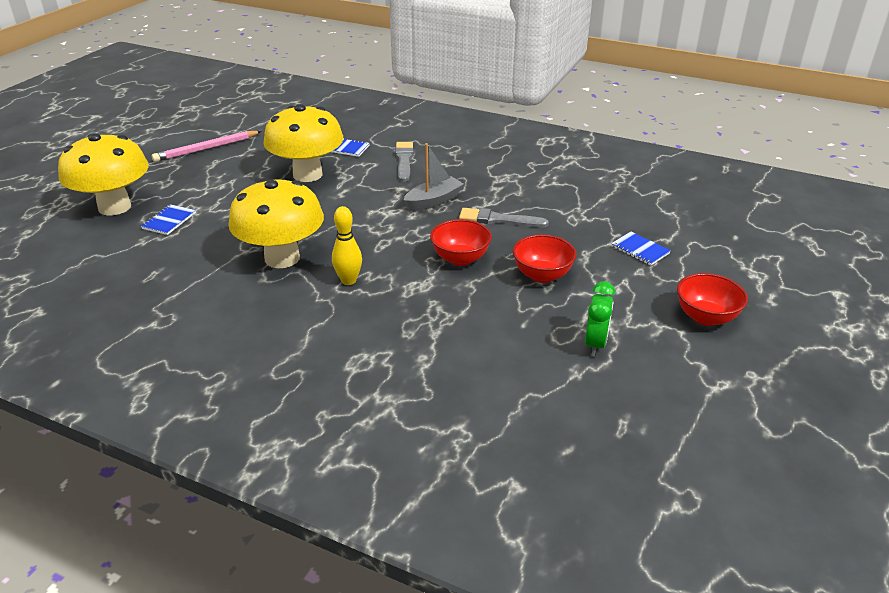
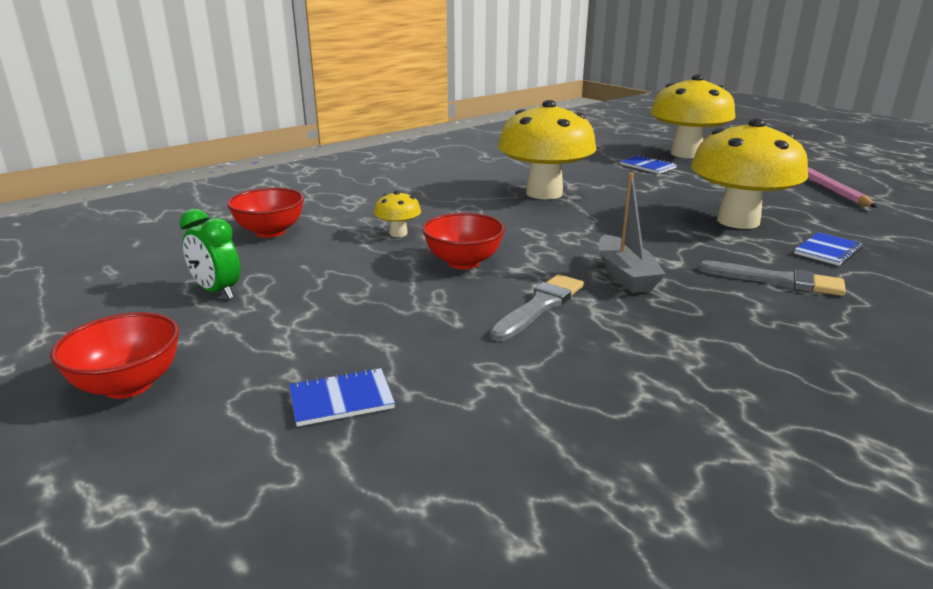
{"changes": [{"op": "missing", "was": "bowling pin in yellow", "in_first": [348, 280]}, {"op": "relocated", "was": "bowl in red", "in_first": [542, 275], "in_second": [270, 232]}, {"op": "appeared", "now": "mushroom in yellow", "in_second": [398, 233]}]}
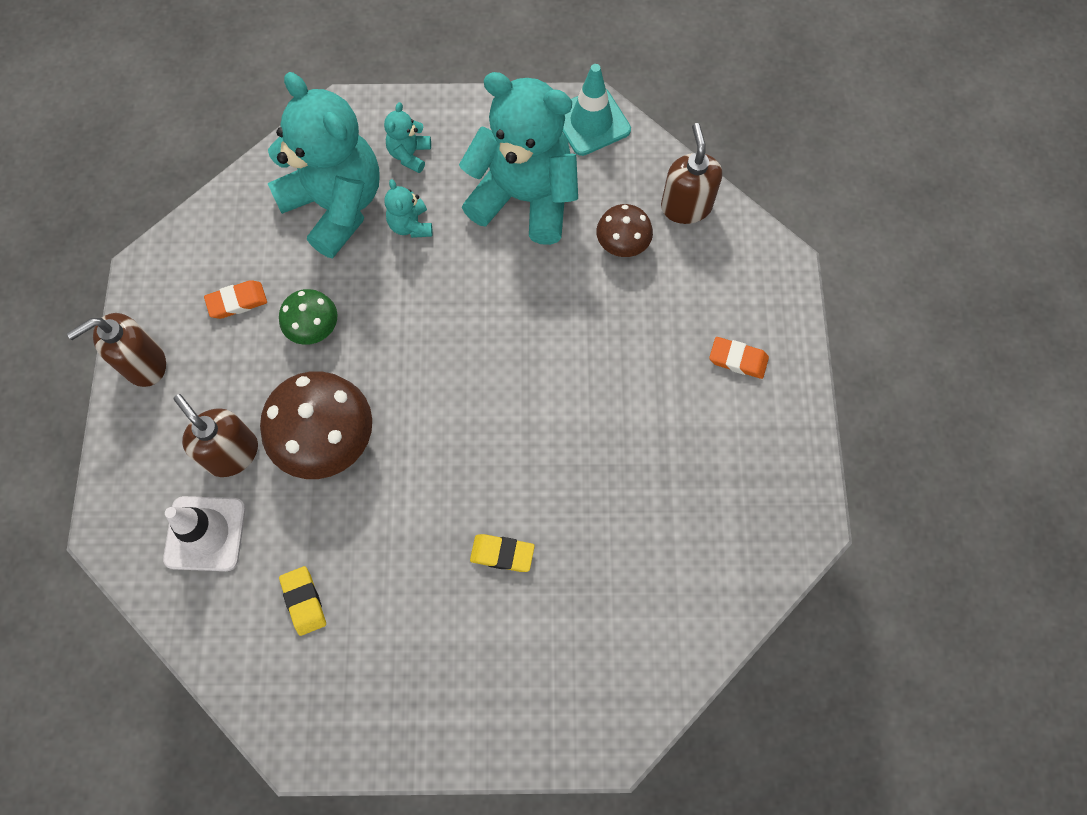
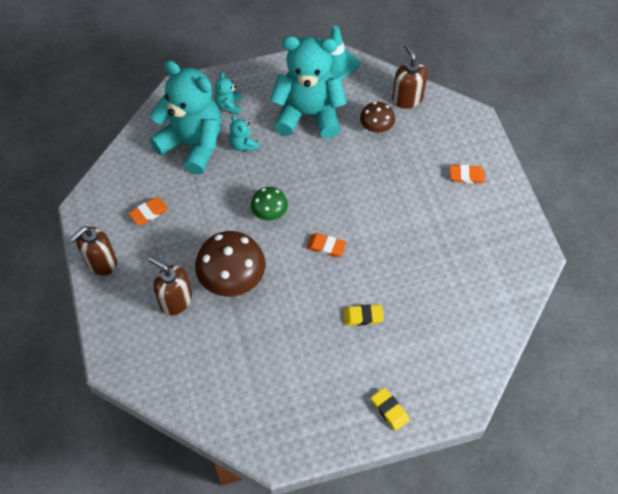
{"changes": [{"op": "missing", "was": "traffic cone in white", "in_first": [205, 533]}, {"op": "relocated", "was": "mushroom in green", "in_first": [313, 327], "in_second": [269, 212]}, {"op": "relocated", "was": "eraser in yellow", "in_first": [304, 601], "in_second": [389, 410]}, {"op": "appeared", "now": "eraser in orange", "in_second": [326, 247]}]}
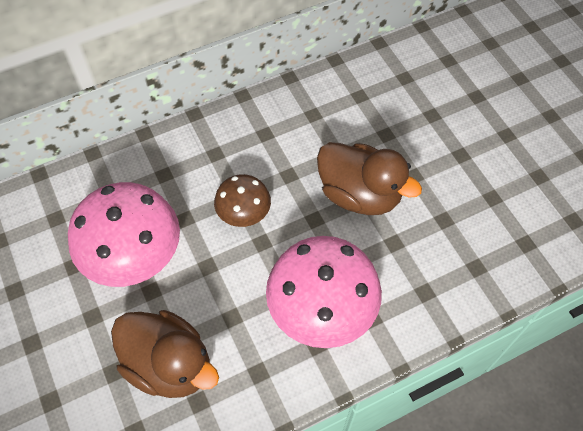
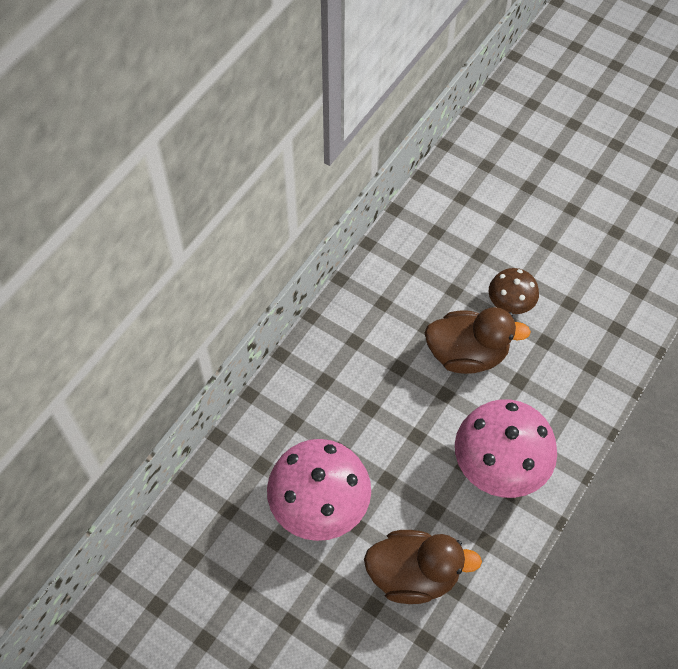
{"changes": [{"op": "relocated", "was": "mushroom in brown", "in_first": [243, 213], "in_second": [510, 302]}]}
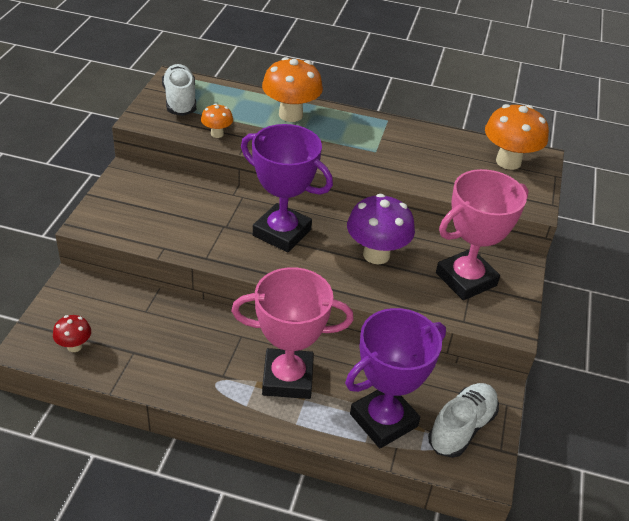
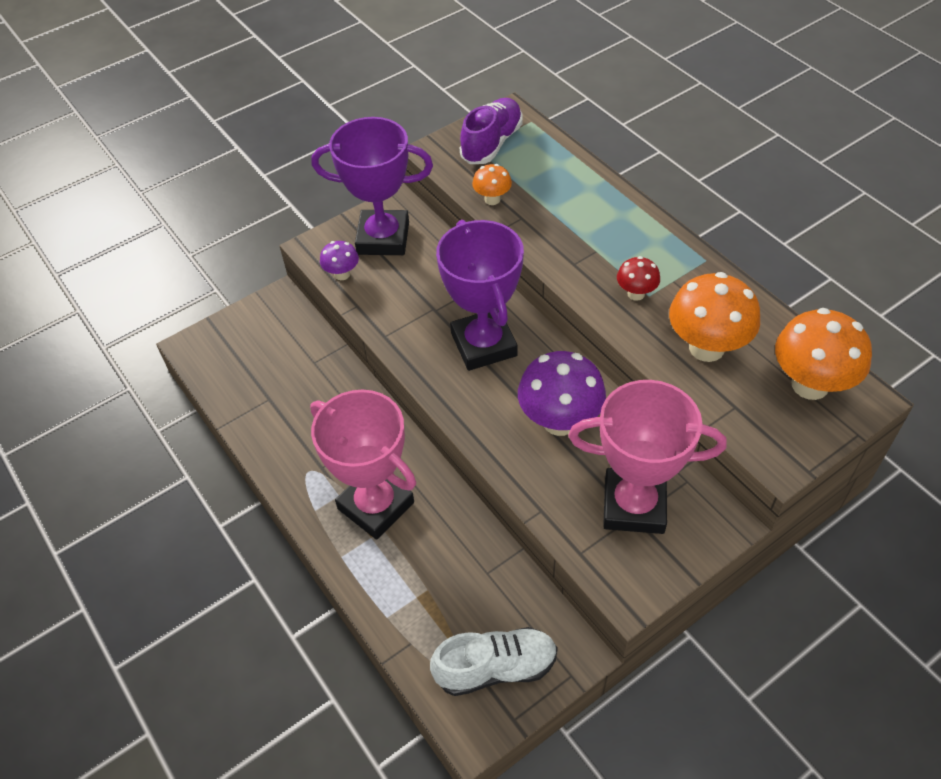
{"changes": [{"op": "relocated", "was": "mushroom in red", "in_first": [74, 346], "in_second": [636, 294]}, {"op": "colour", "was": "shoe in white", "now": "shoe in purple", "in_first": [180, 101], "in_second": [492, 143]}, {"op": "relocated", "was": "mushroom in orange", "in_first": [290, 115], "in_second": [706, 348]}, {"op": "relocated", "was": "trophy in purple", "in_first": [383, 420], "in_second": [383, 238]}, {"op": "appeared", "now": "mushroom in purple", "in_second": [342, 274]}]}
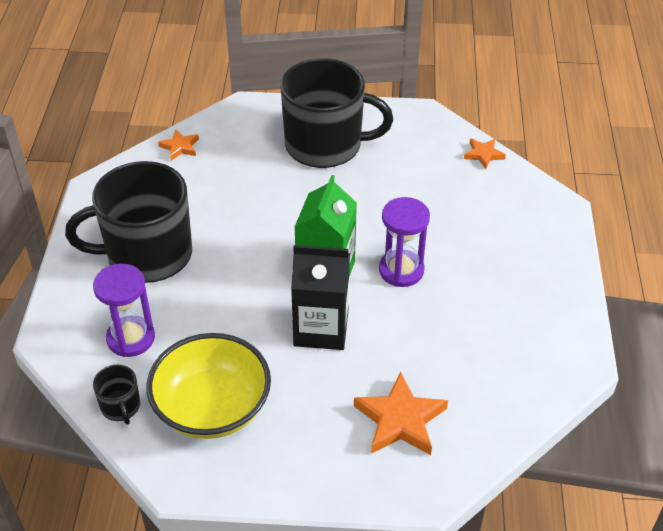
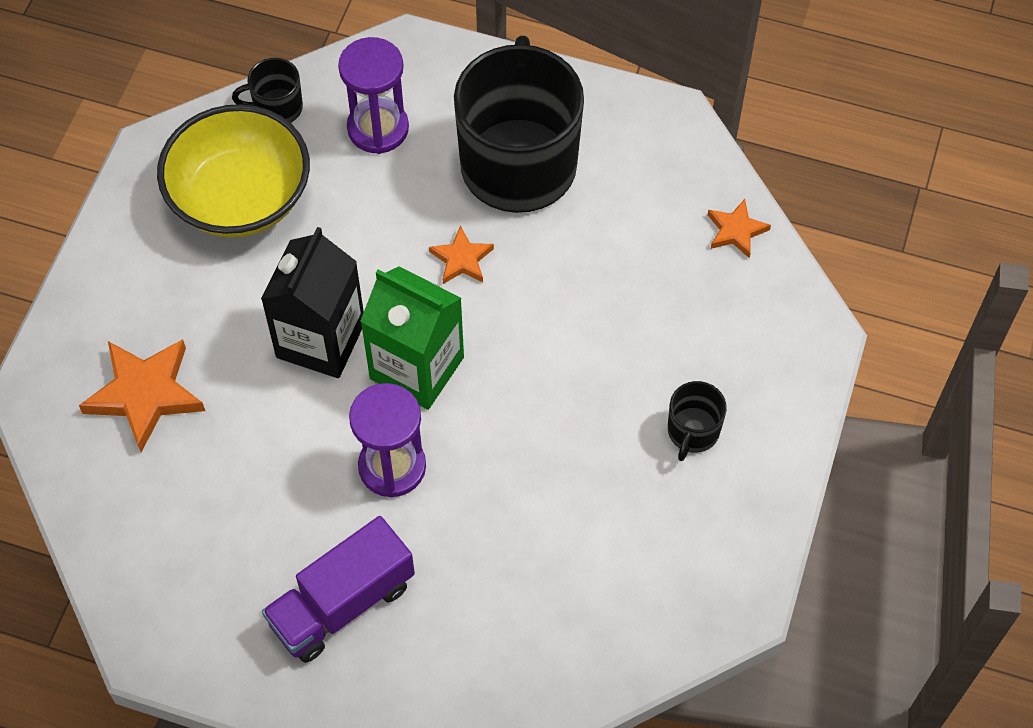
{"changes": [{"op": "size", "was": "mug in black", "in_first": [325, 145], "in_second": [692, 431], "ratio": 0.42}, {"op": "relocated", "was": "star in orange", "in_first": [483, 154], "in_second": [461, 259]}, {"op": "appeared", "now": "truck in purple", "in_second": [342, 603]}]}
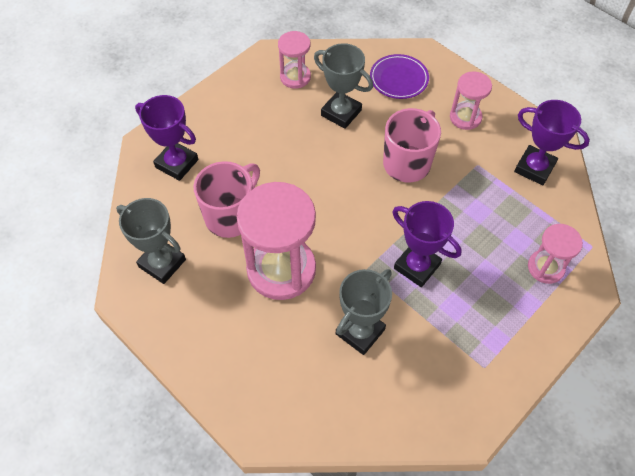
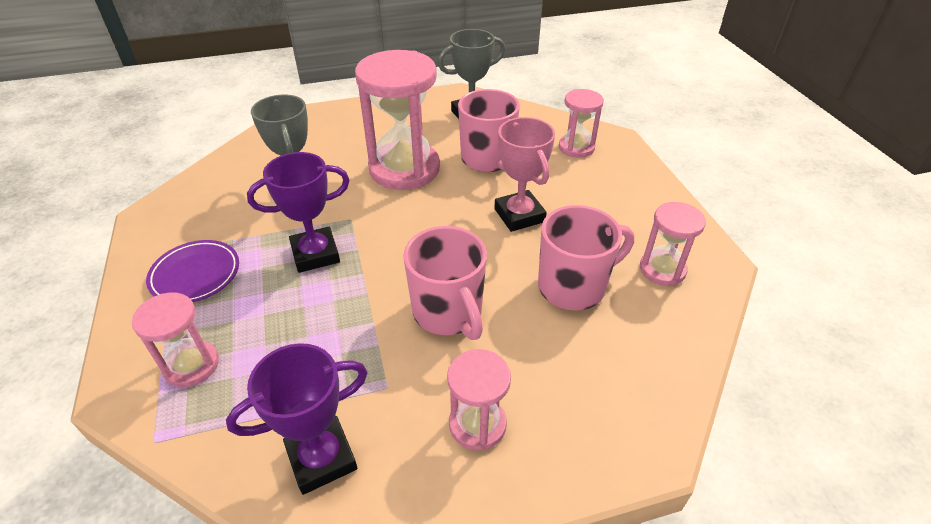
{"changes": [{"op": "exchanged", "was": "trophy in purple", "now": "hourglass in pink", "in_first": [177, 163], "in_second": [576, 147]}, {"op": "exchanged", "was": "trophy in grey", "now": "mug in pink", "in_first": [341, 113], "in_second": [573, 287]}, {"op": "relocated", "was": "plate in purple", "in_first": [398, 79], "in_second": [195, 275]}, {"op": "appeared", "now": "trophy in pink", "in_second": [519, 215]}]}
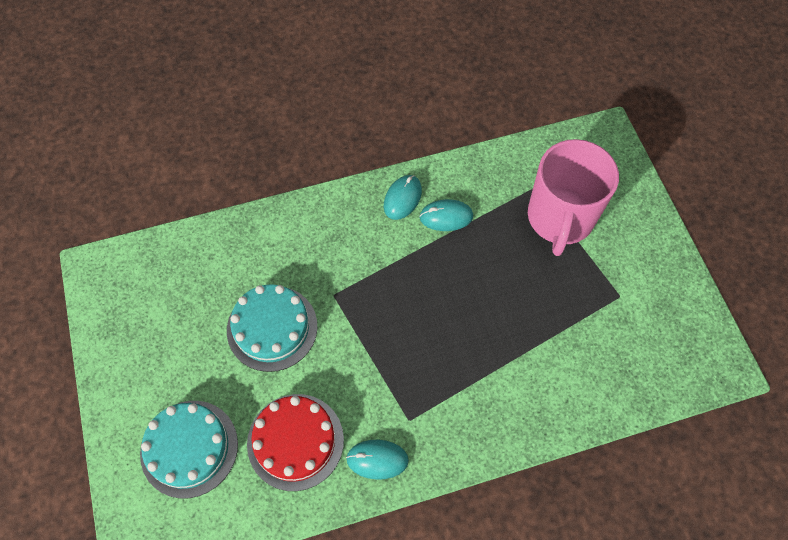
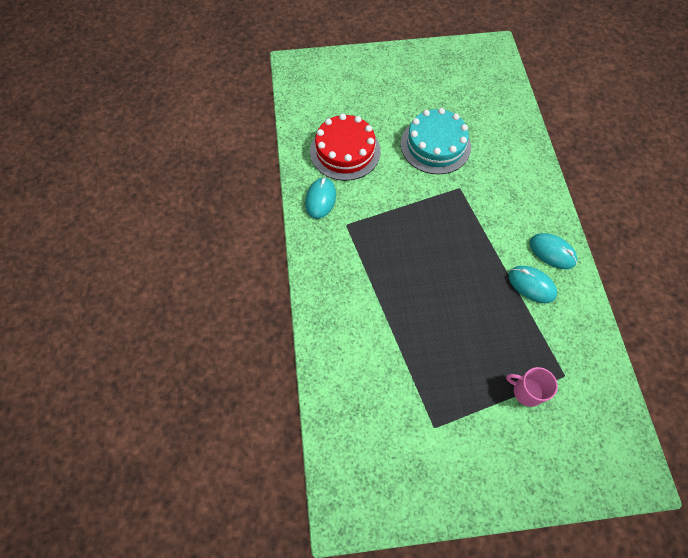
{"changes": [{"op": "missing", "was": "cake in turquoise", "in_first": [189, 448]}, {"op": "spun", "was": "mouse in turquoise", "in_first": [446, 216], "in_second": [531, 285], "clockwise": -60}, {"op": "size", "was": "mug in pink", "in_first": [560, 218], "in_second": [526, 391], "ratio": 0.42}]}
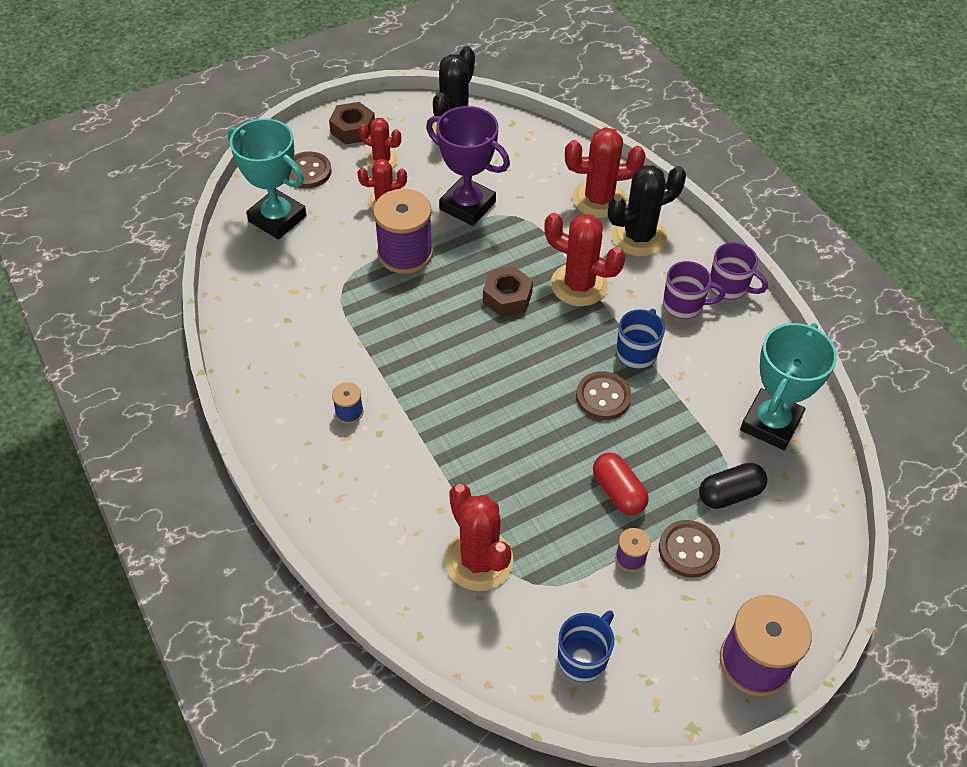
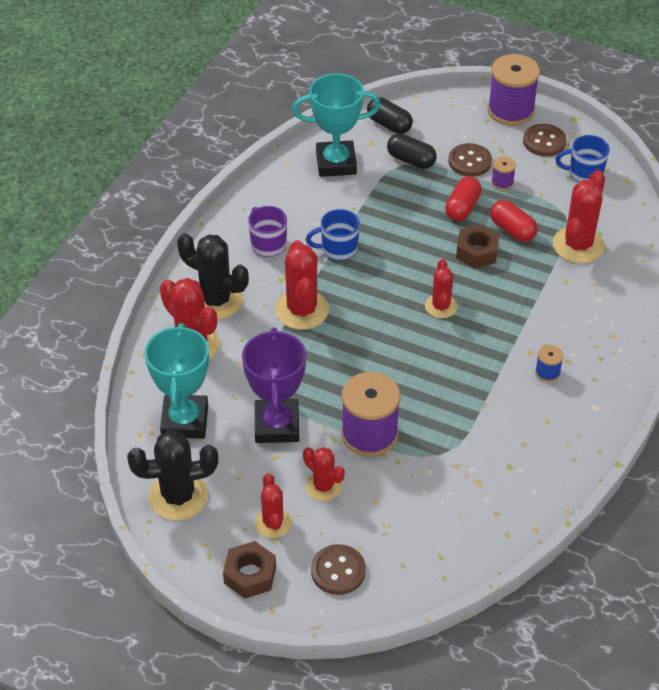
{"changes": [{"op": "relocated", "was": "trophy in turquoise", "in_first": [277, 219], "in_second": [185, 421]}, {"op": "relocated", "was": "nut in brown", "in_first": [507, 297], "in_second": [477, 252]}, {"op": "relocated", "was": "button in brown", "in_first": [603, 397], "in_second": [544, 142]}, {"op": "missing", "was": "mug in purple", "in_first": [729, 286]}, {"op": "appeared", "now": "capsule in black", "in_second": [389, 125]}, {"op": "appeared", "now": "cactus in red", "in_second": [441, 306]}, {"op": "appeared", "now": "capsule in red", "in_second": [512, 230]}]}
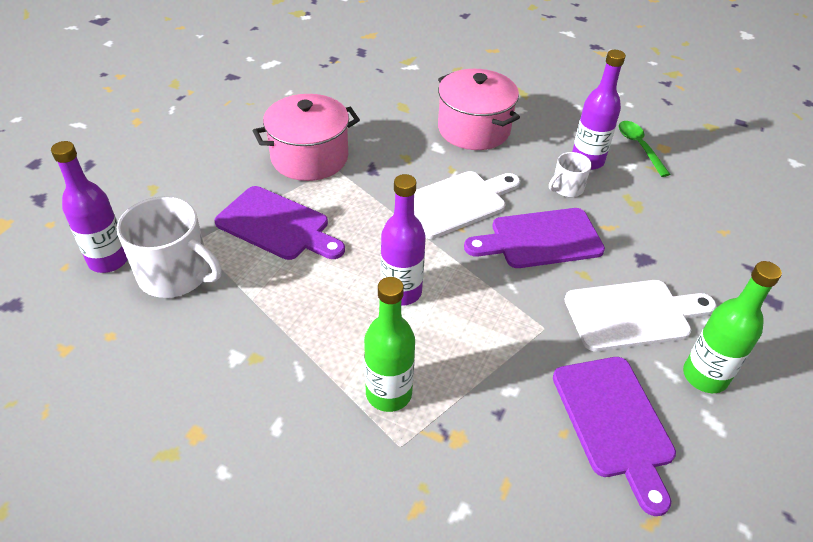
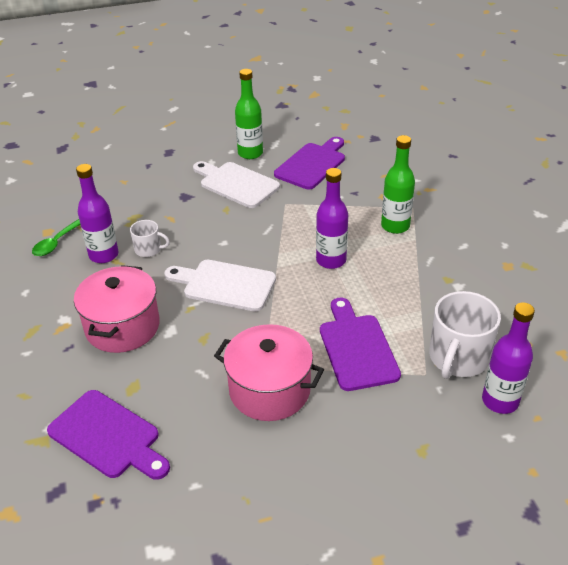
{"changes": [{"op": "spun", "was": "mug in white", "in_first": [175, 274], "in_second": [458, 358], "clockwise": -135}, {"op": "relocated", "was": "cutting board in purple", "in_first": [540, 239], "in_second": [108, 436]}]}
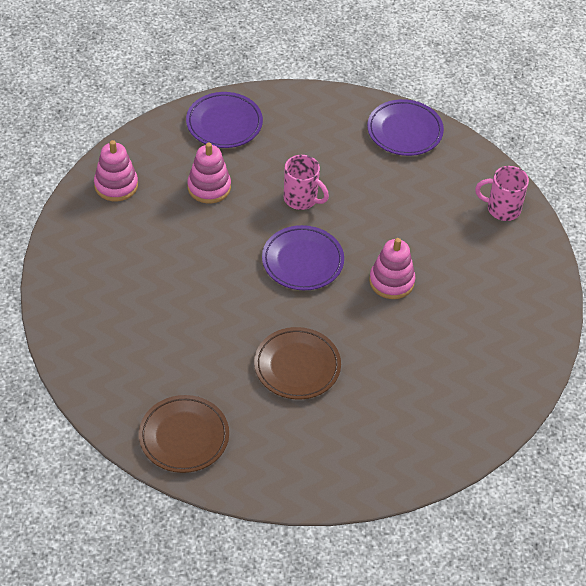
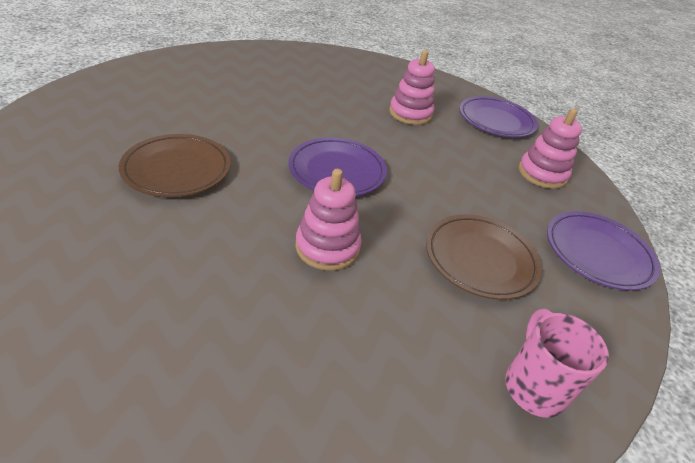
{"changes": [{"op": "relocated", "was": "stacking toy in pink", "in_first": [116, 185], "in_second": [542, 174]}, {"op": "relocated", "was": "plate in brown", "in_first": [184, 437], "in_second": [480, 259]}, {"op": "missing", "was": "mug in pink", "in_first": [301, 199]}]}
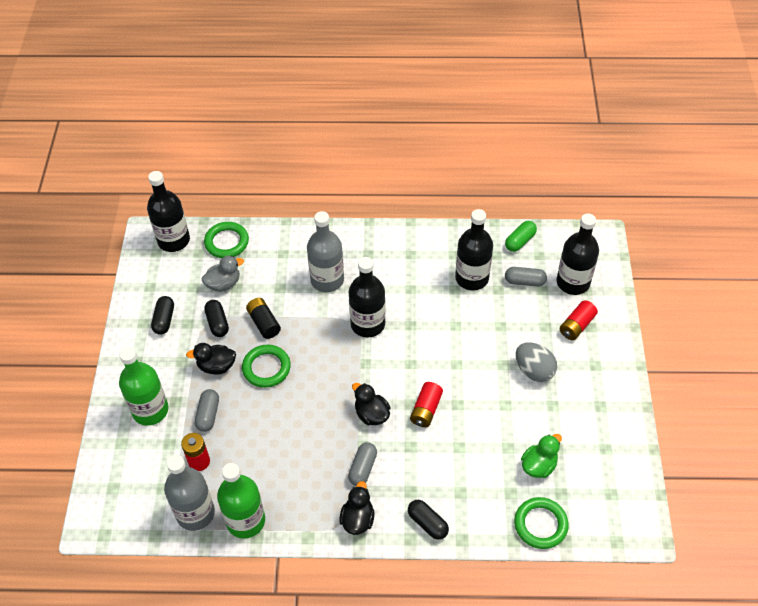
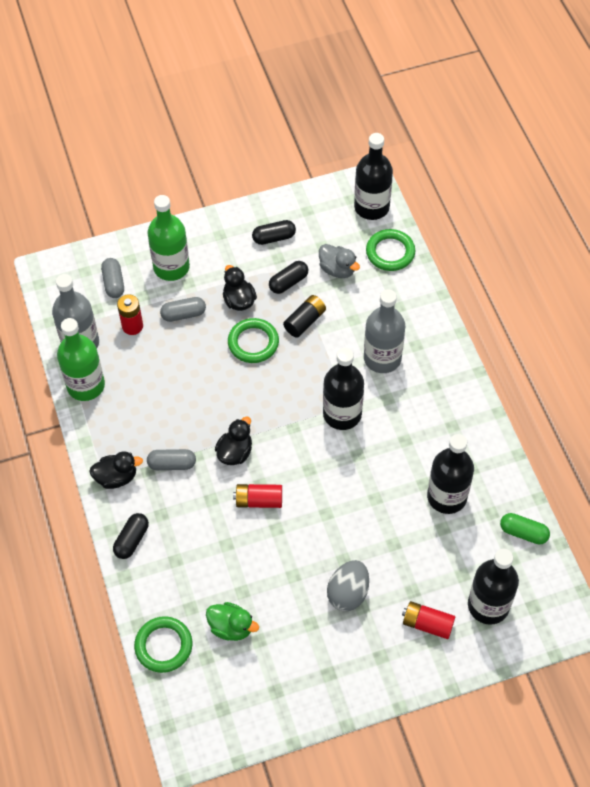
{"changes": [{"op": "relocated", "was": "capsule in grey", "in_first": [525, 281], "in_second": [113, 283]}]}
